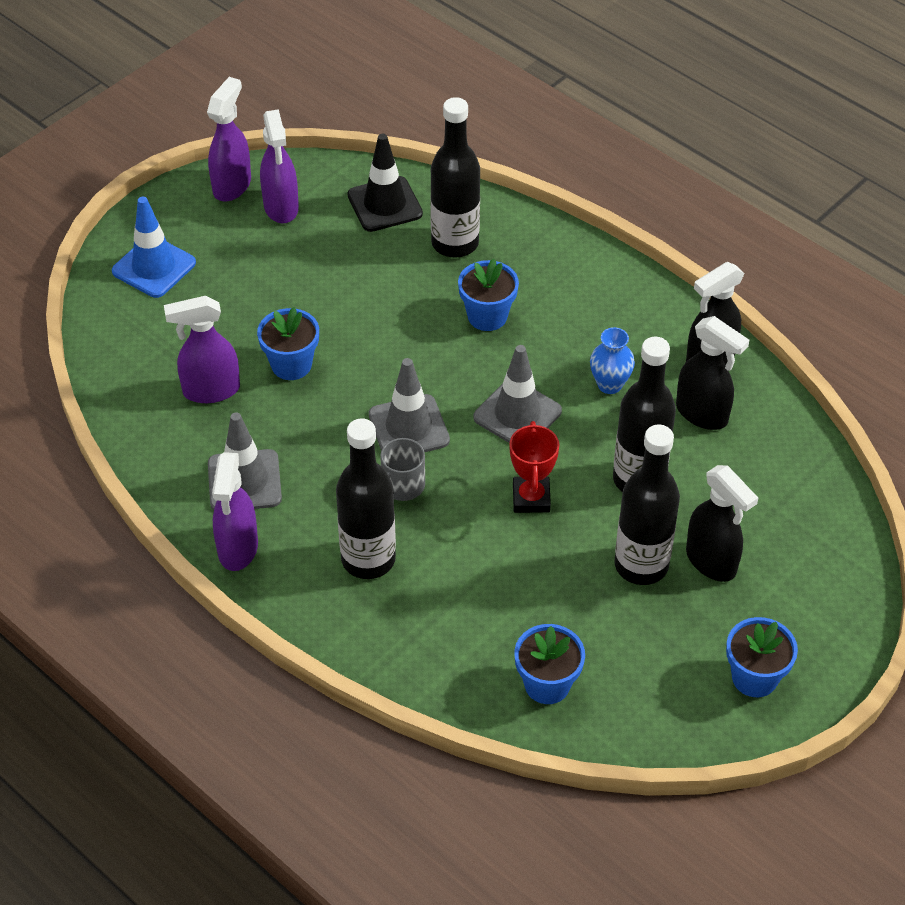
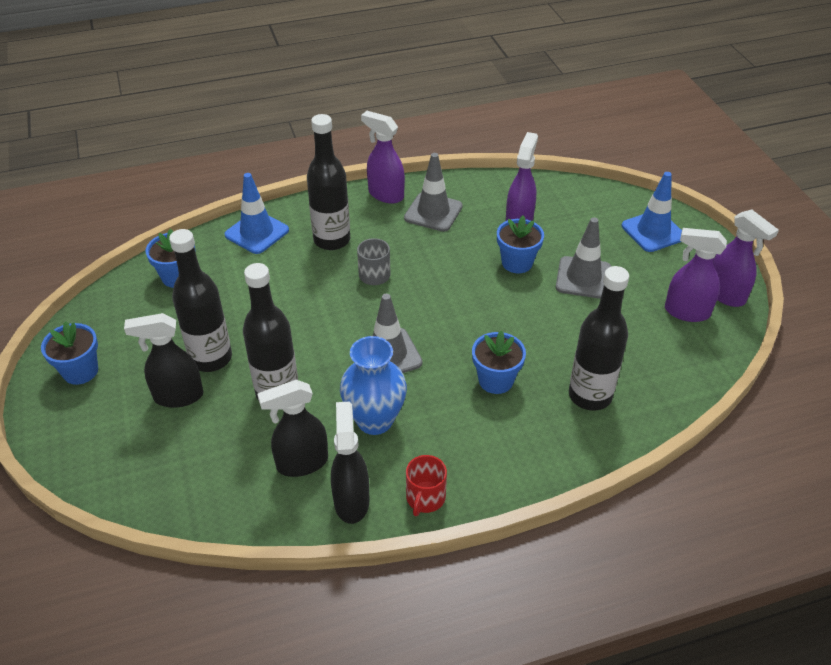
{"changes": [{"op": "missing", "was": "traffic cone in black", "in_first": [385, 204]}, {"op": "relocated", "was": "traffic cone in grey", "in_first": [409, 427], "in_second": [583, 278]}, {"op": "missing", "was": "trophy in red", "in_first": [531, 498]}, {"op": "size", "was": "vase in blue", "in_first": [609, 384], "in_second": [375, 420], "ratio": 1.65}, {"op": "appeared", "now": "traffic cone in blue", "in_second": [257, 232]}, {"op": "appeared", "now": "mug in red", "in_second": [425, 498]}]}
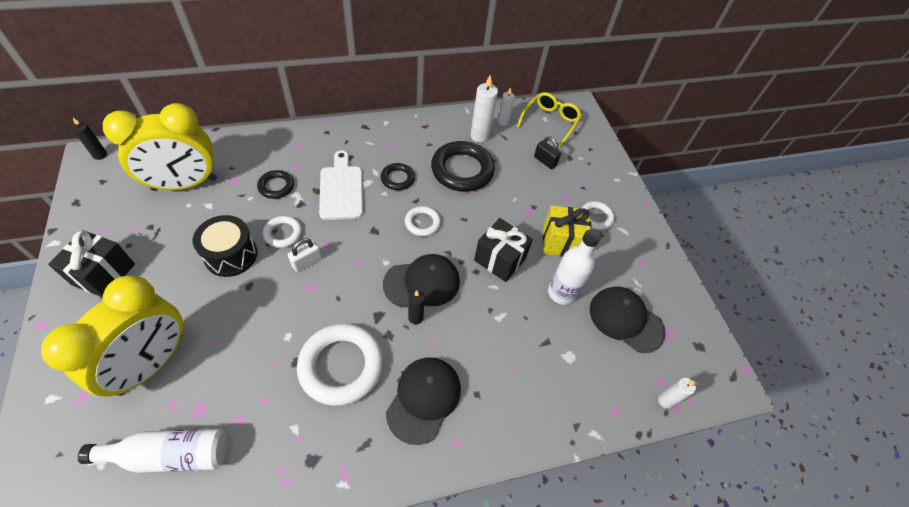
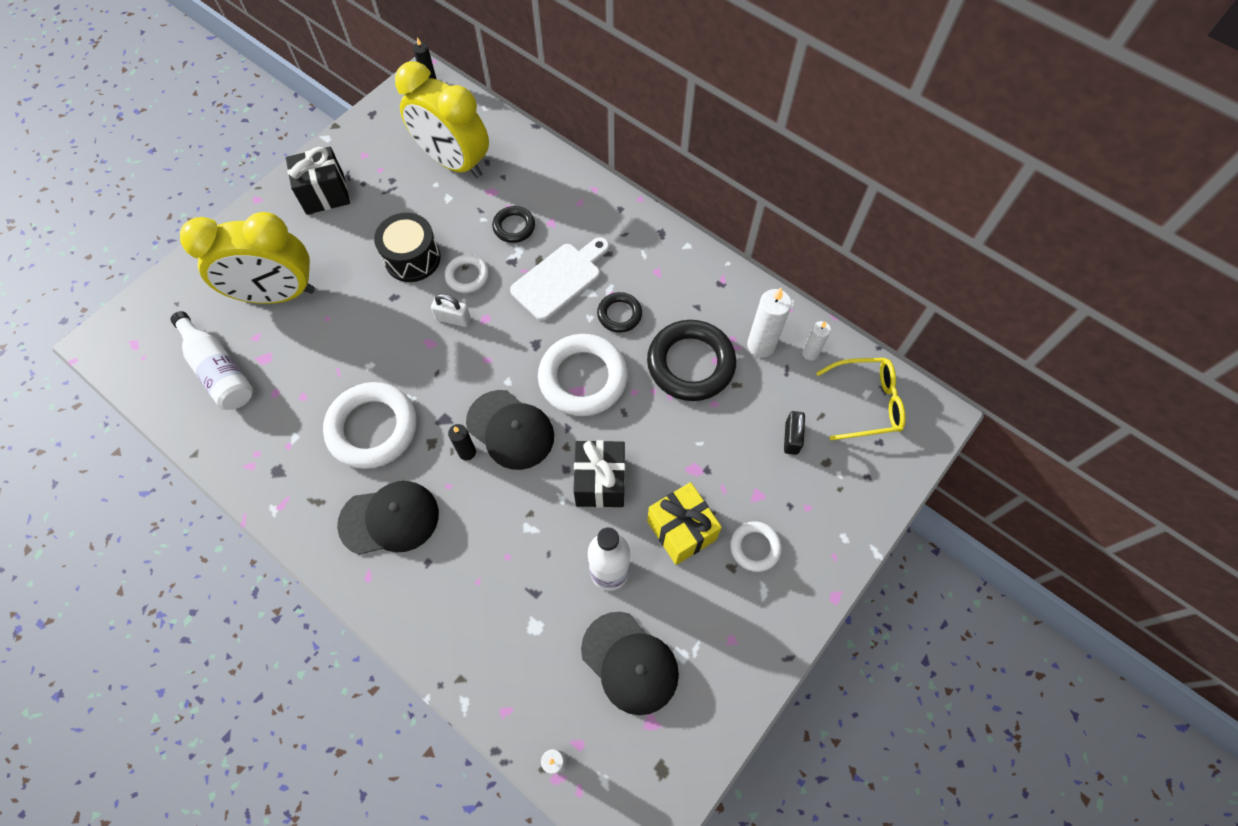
{"changes": [{"op": "size", "was": "ring in white", "in_first": [422, 223], "in_second": [583, 378], "ratio": 1.91}, {"op": "spun", "was": "cap in black", "in_first": [625, 320], "in_second": [630, 663], "clockwise": 135}]}
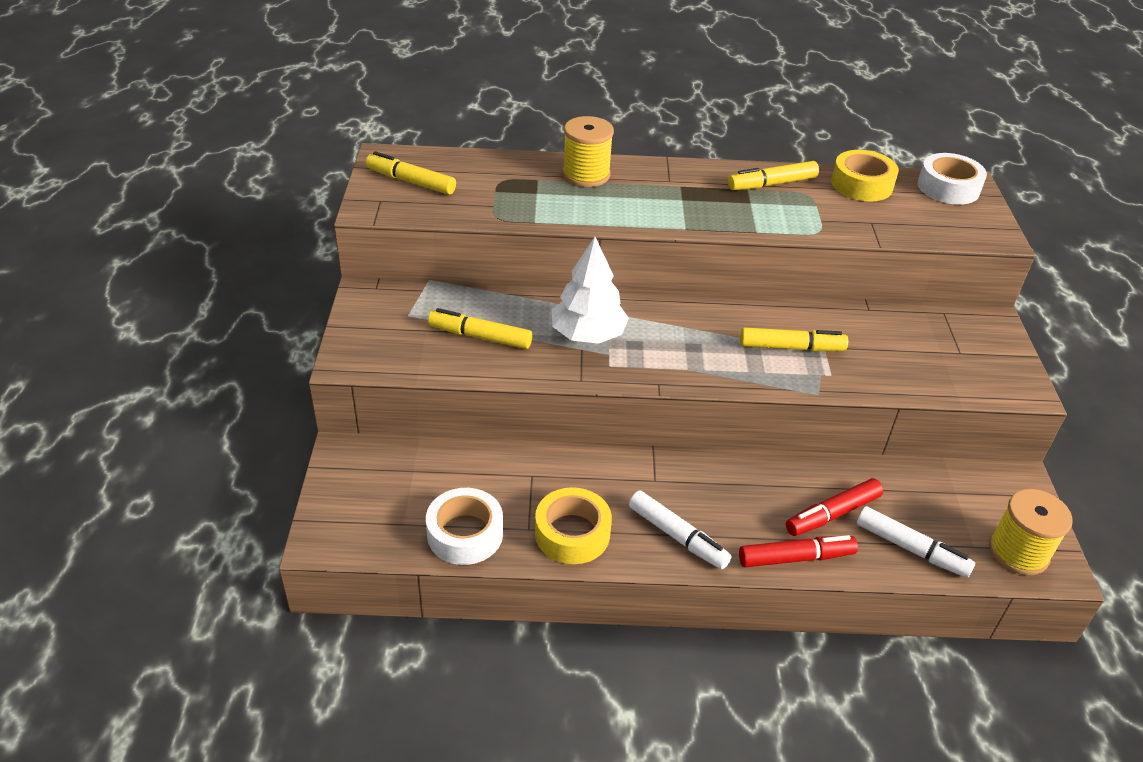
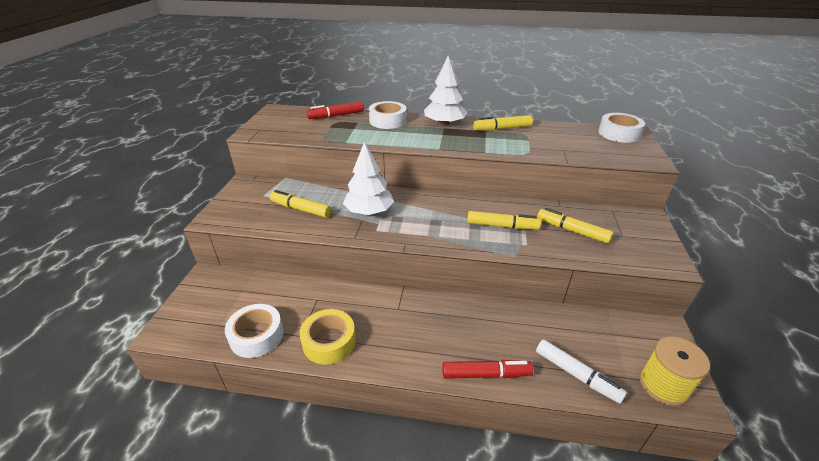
{"changes": [{"op": "relocated", "was": "marker in yellow", "in_first": [411, 181], "in_second": [572, 231]}, {"op": "exchanged", "was": "spool in yellow", "now": "tape in white", "in_first": [586, 175], "in_second": [388, 121]}, {"op": "missing", "was": "marker in white", "in_first": [677, 536]}, {"op": "relocated", "was": "marker in red", "in_first": [832, 514], "in_second": [336, 116]}, {"op": "missing", "was": "tape in yellow", "in_first": [861, 184]}, {"op": "appeared", "now": "tree in white", "in_second": [444, 124]}]}
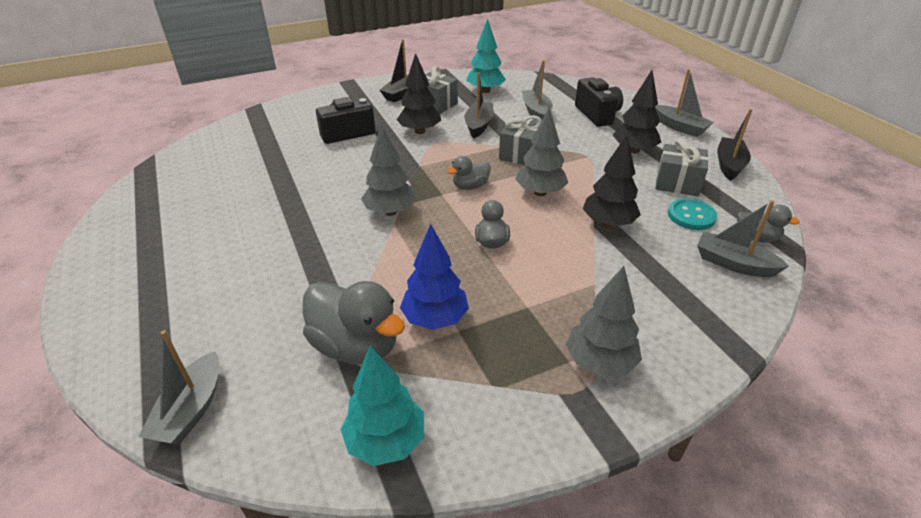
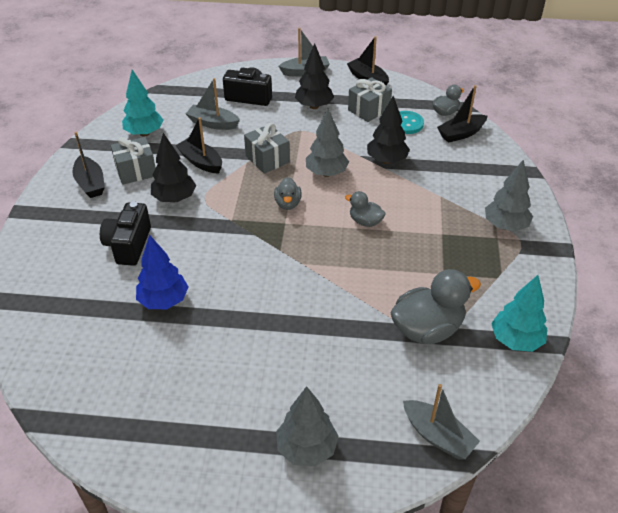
{"changes": [{"op": "relocated", "was": "tree in grey", "in_first": [390, 211], "in_second": [306, 448]}, {"op": "relocated", "was": "tree in blue", "in_first": [435, 319], "in_second": [164, 301]}, {"op": "colour", "was": "boat in grey", "now": "boat in black", "in_first": [733, 263], "in_second": [461, 134]}]}
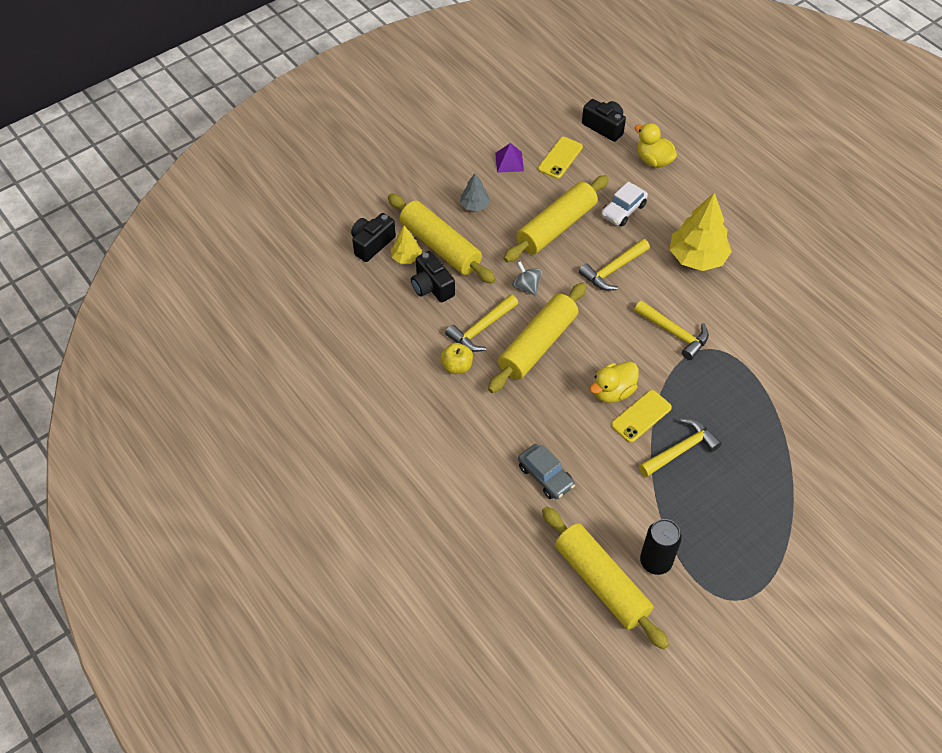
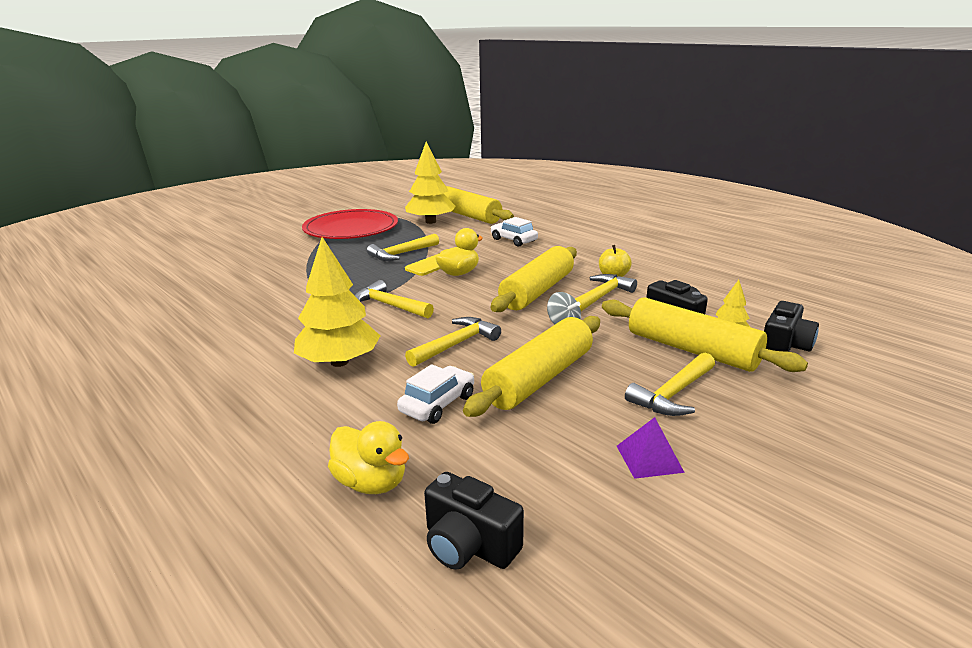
{"changes": [{"op": "exchanged", "was": "tree in grey", "now": "hammer in yellow", "in_first": [474, 205], "in_second": [673, 394]}, {"op": "colour", "was": "car in grey", "now": "car in white", "in_first": [545, 476], "in_second": [513, 240]}, {"op": "missing", "was": "phone in yellow", "in_first": [560, 158]}, {"op": "exchanged", "was": "can in black", "now": "tree in yellow", "in_first": [655, 561], "in_second": [431, 222]}, {"op": "appeared", "now": "plate in red", "in_second": [351, 229]}]}
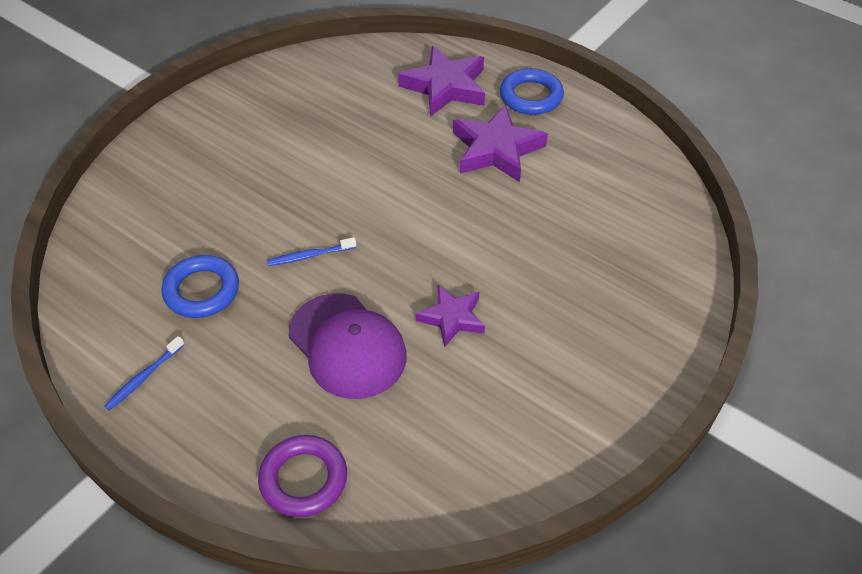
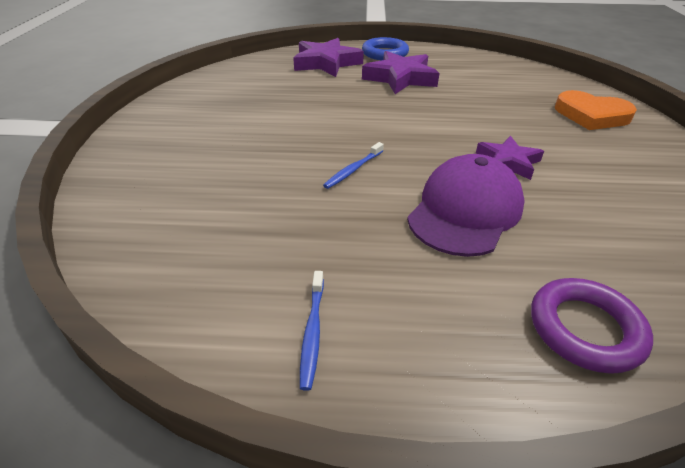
{"changes": [{"op": "missing", "was": "ring in blue", "in_first": [201, 291]}, {"op": "spun", "was": "cap in purple", "in_first": [347, 346], "in_second": [465, 211], "clockwise": -75}, {"op": "appeared", "now": "heart in orange", "in_second": [591, 115]}]}
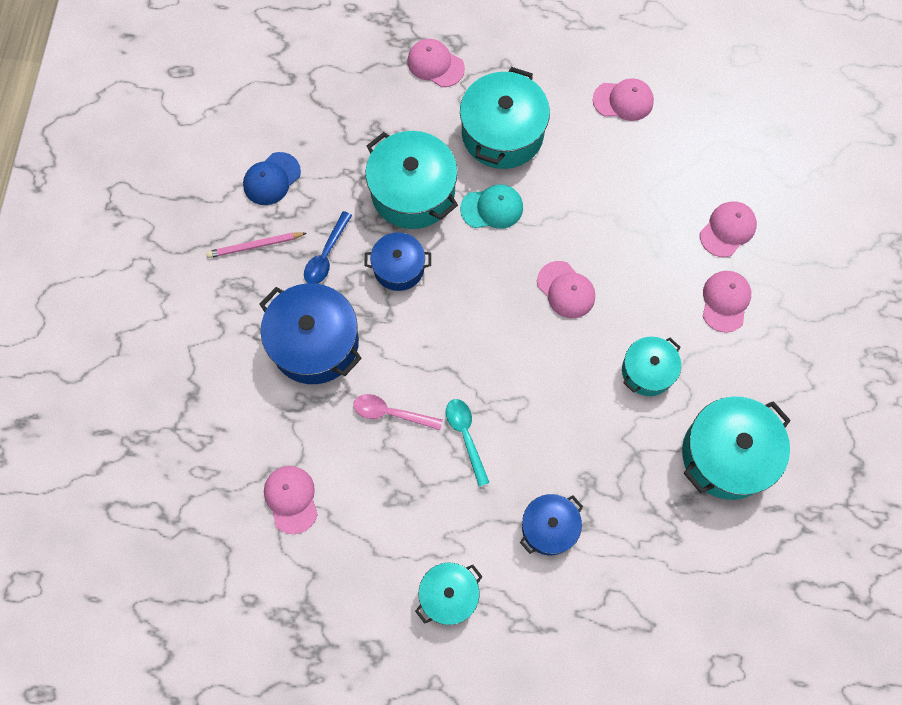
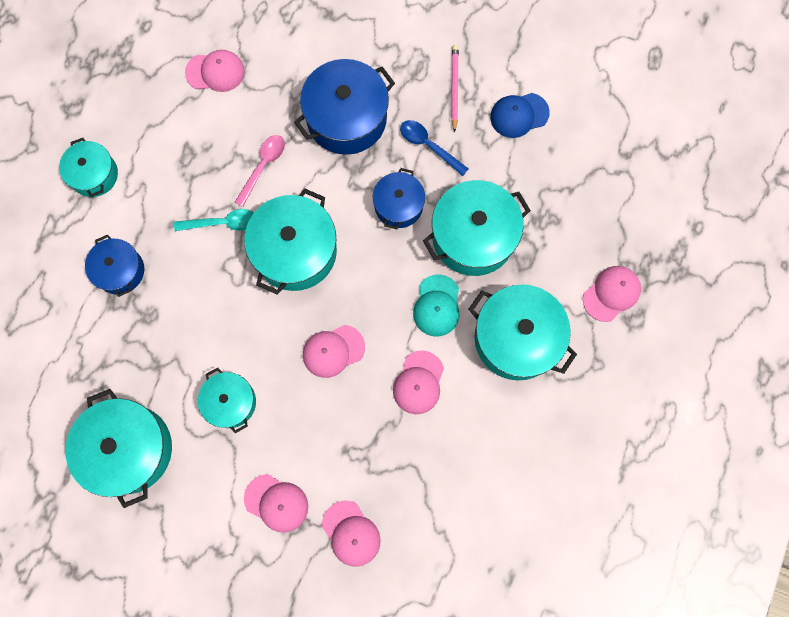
{"changes": [{"op": "spun", "was": "cap in blue", "in_first": [271, 179], "in_second": [519, 115], "clockwise": -75}, {"op": "relocated", "was": "cap in pink", "in_first": [623, 101], "in_second": [418, 382]}, {"op": "appeared", "now": "pot in turquoise", "in_second": [295, 251]}]}
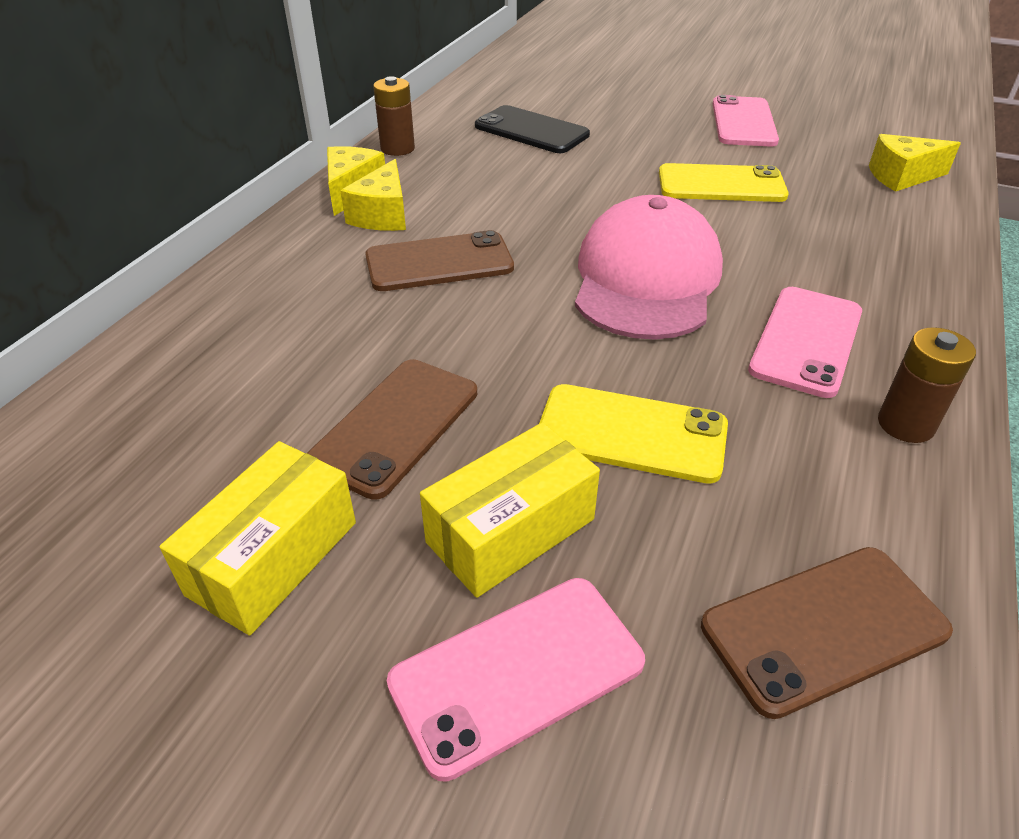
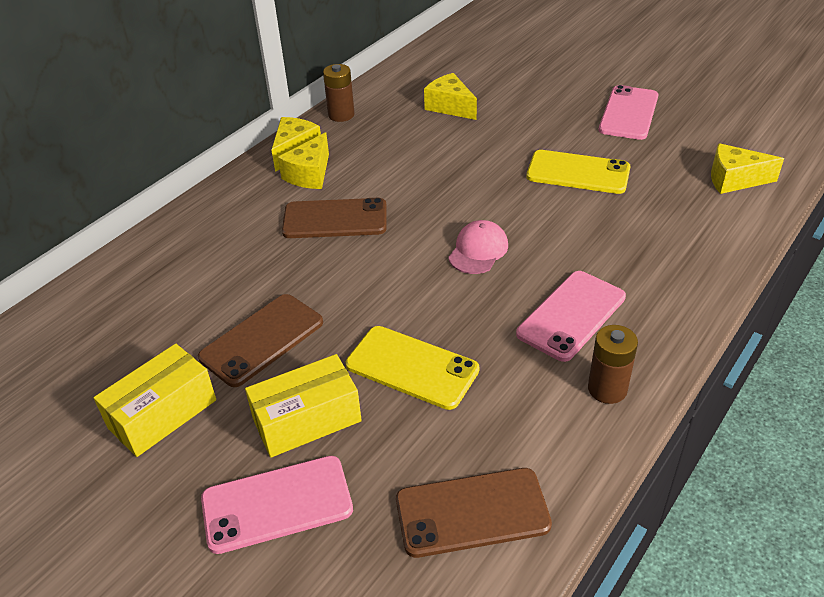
{"changes": [{"op": "exchanged", "was": "phone in black", "now": "cheese in yellow", "in_first": [531, 131], "in_second": [450, 107]}, {"op": "size", "was": "cap in pink", "in_first": [646, 279], "in_second": [478, 250], "ratio": 0.48}]}
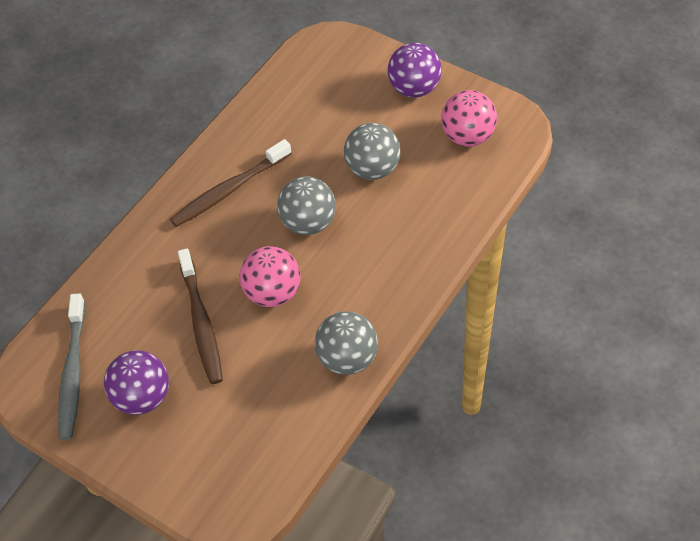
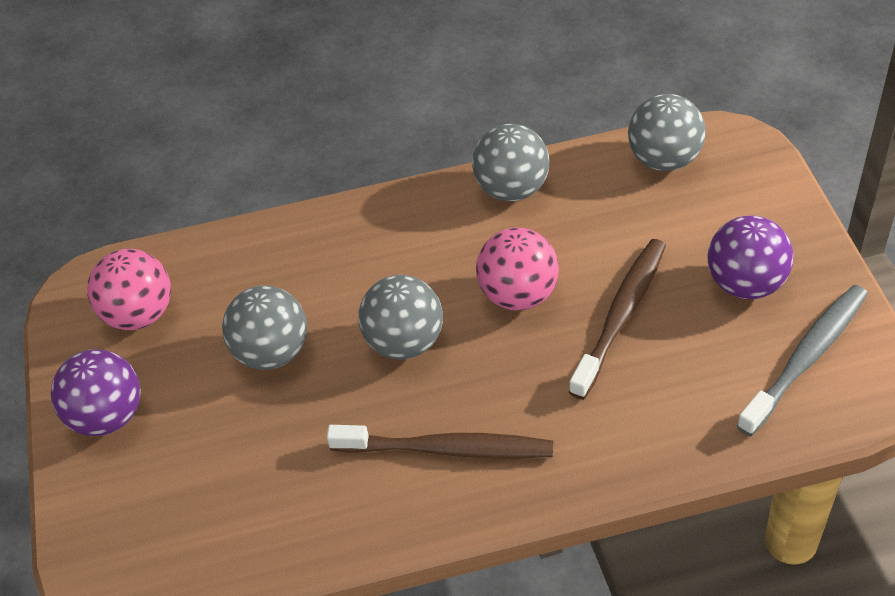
{"changes": [{"op": "appeared", "now": "ball in grey", "in_second": [664, 159]}]}
